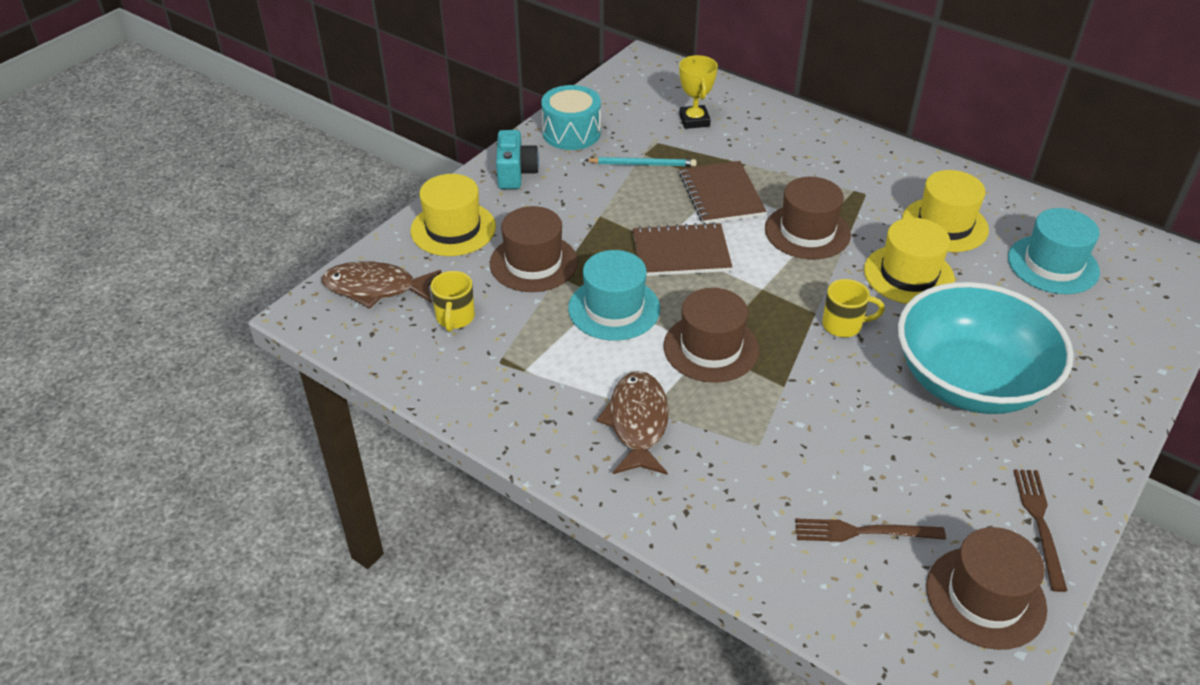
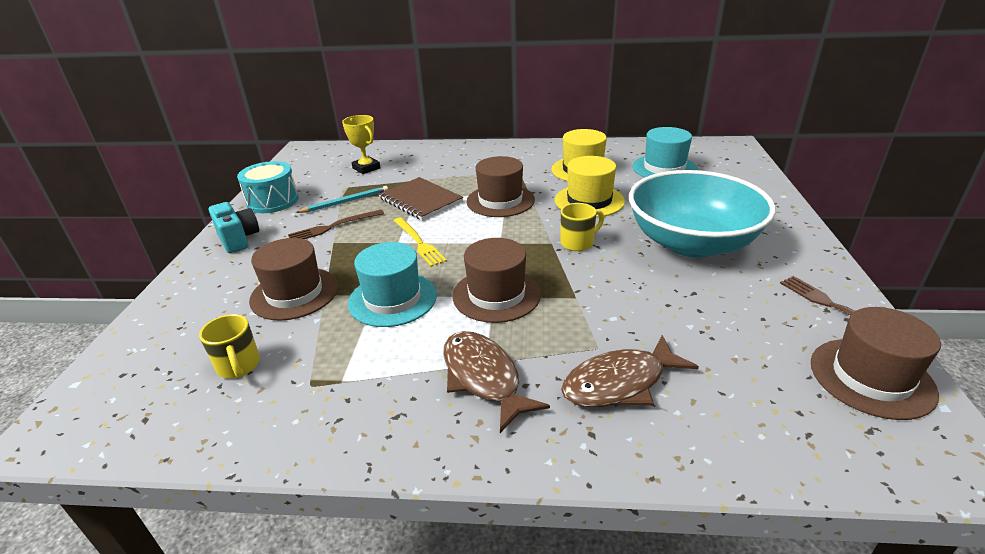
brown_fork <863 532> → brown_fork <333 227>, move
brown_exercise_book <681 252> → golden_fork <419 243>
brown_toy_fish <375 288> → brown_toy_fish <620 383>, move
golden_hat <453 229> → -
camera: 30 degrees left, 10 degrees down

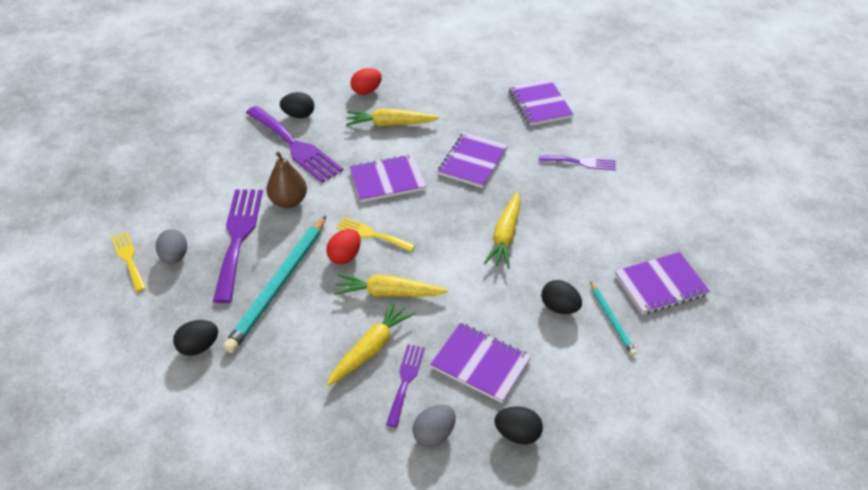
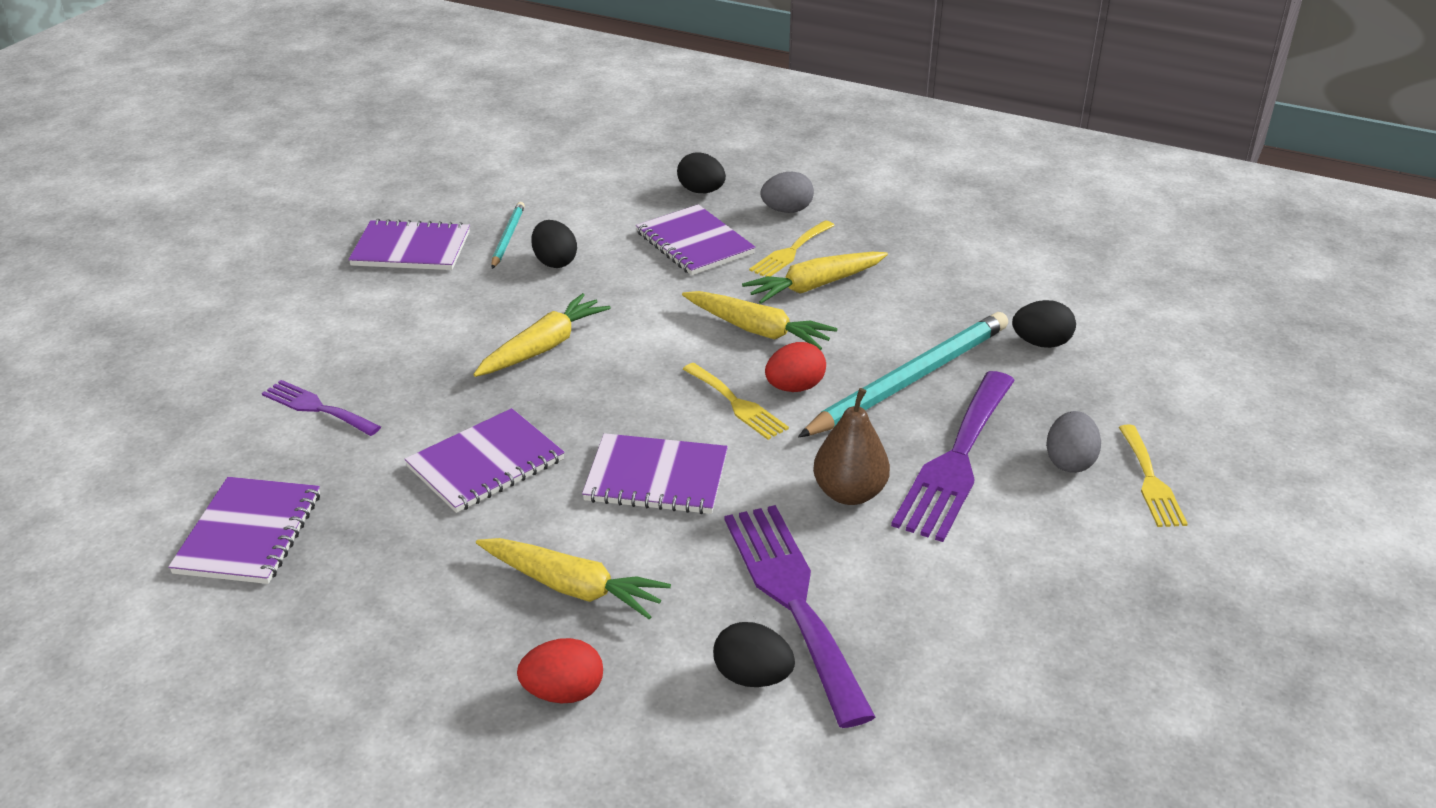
violet_fork <405 381> → golden_fork <790 252>
camera: 155 degrees left, 10 degrees down

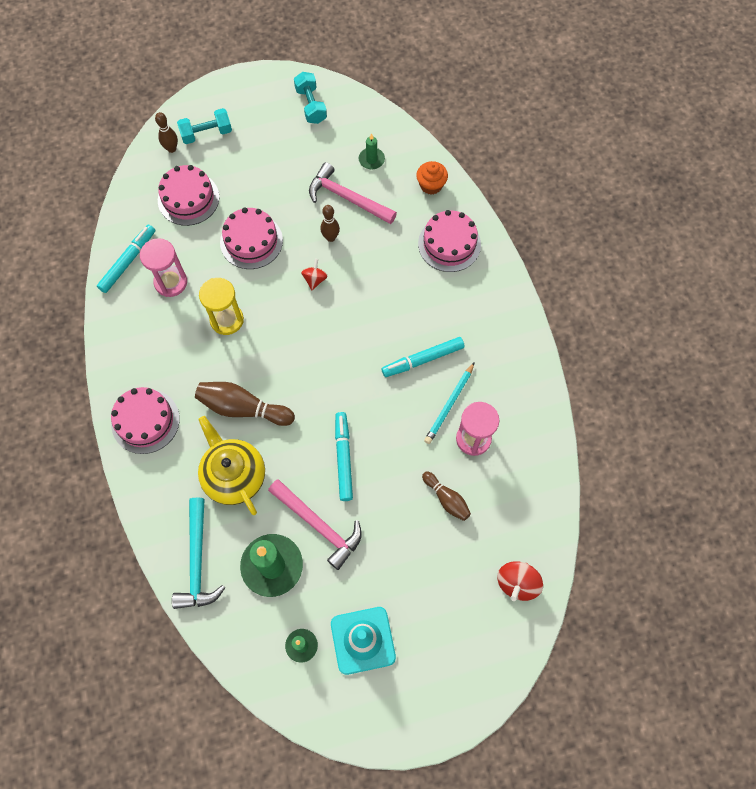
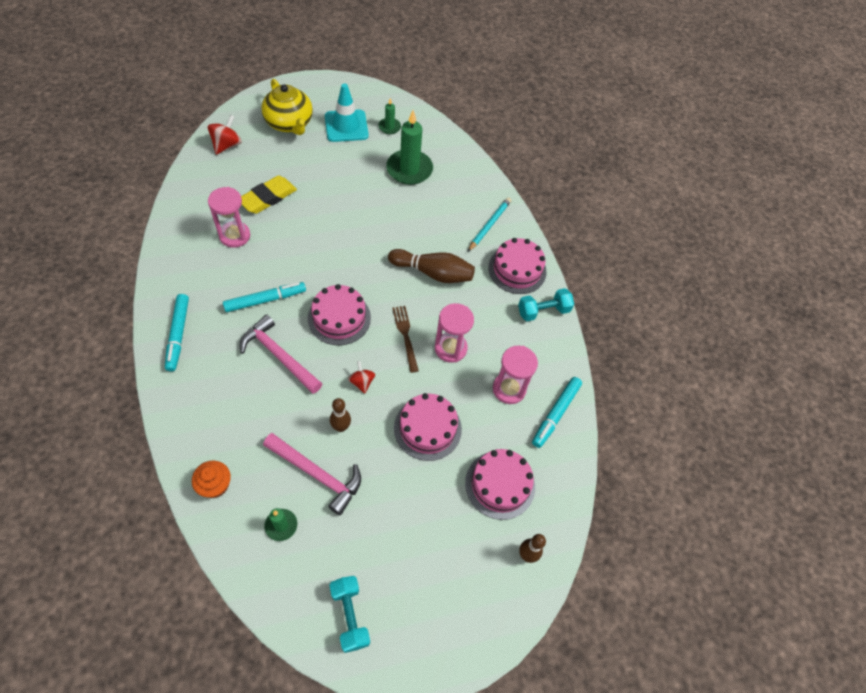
turquoise_felt_pen <343 458> → turquoise_felt_pen <178 334>, move
rosy_claw_hammer <319 525> → rosy_claw_hammer <279 355>, move
brown_bowling_pin <446 499> → golden_eraser <268 198>
golden_china_teapot <234 476> → golden_china_teapot <289 123>, move
rosy_cake <449 244> → rosy_cake <339 318>, move
red_whirligig <315 279> → red_whirligig <361 382>, 150 degrees clockwise
- → brown_fork <405 335>
golden_sand_timer <227 320> → rosy_sand_timer <450 348>
turquoise_wooden_pencil <449 404> → turquoise_wooden_pencil <489 225>, move
turquoise_hand_weight <207 133> → turquoise_hand_weight <543 311>, move
turquoise_claw_hammer <197 561> → -
camera: 175 degrees right, 10 degrees down

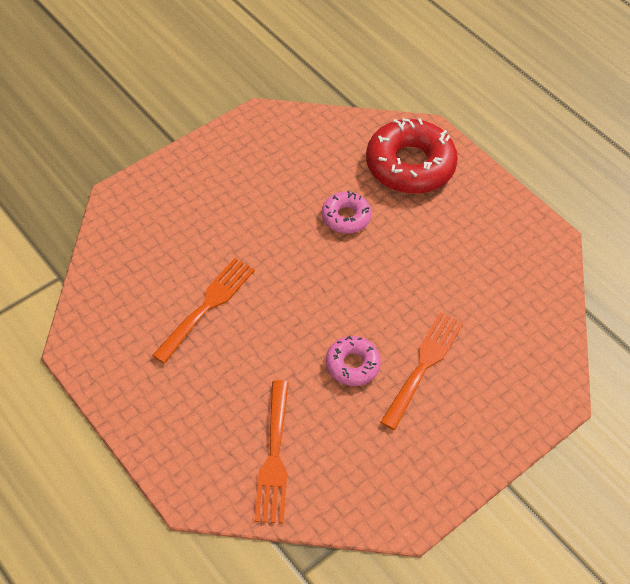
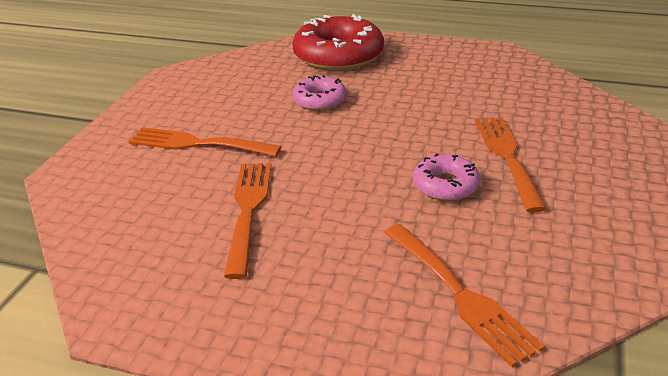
- → orange-coloured_fork <198 144>
camera: 30 degrees left, 20 degrees down

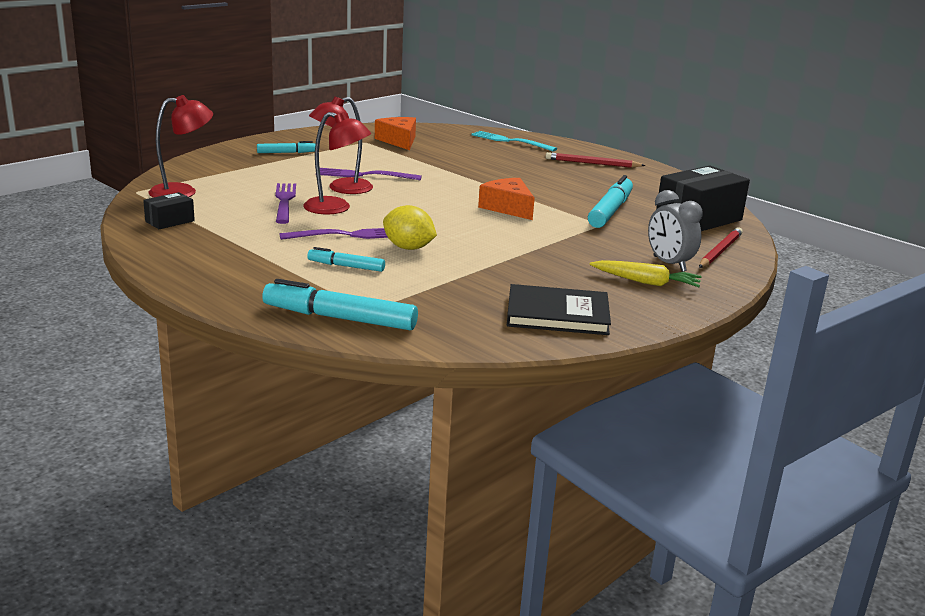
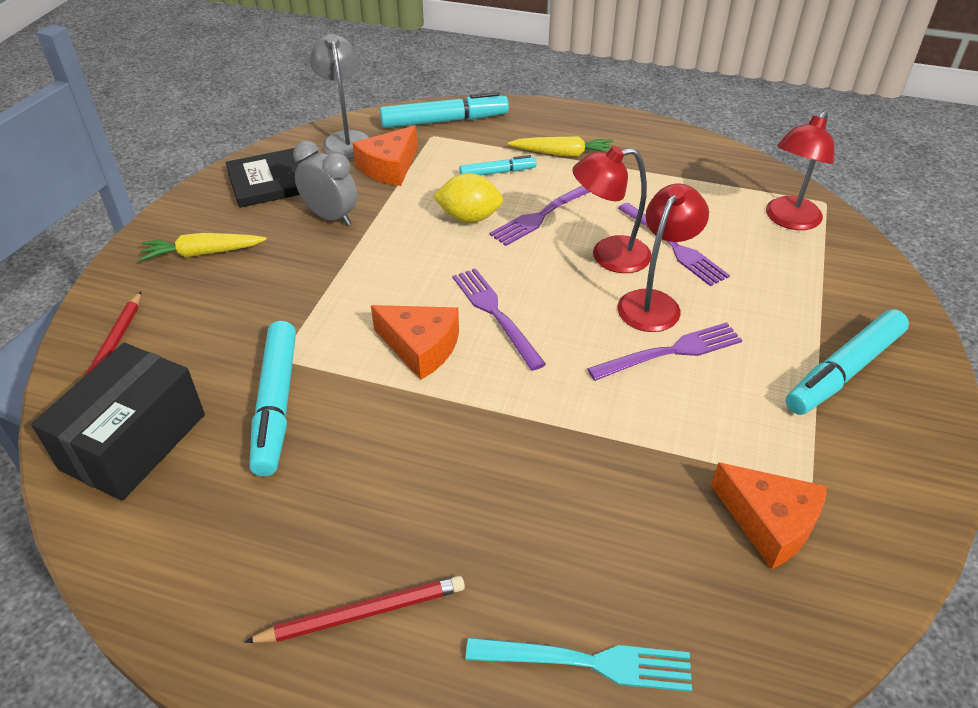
gray_clock <669 264> → gray_clock <331 217>, move
- → gray_desk_lamp <346 139>
- → orange-coloured_piece_of_cheese <389 167>
- → violet_fork <494 313>
- → golden_carrot <563 154>
turquoise_felt_pen <286 153> → turquoise_felt_pen <844 371>, x1.79
black_package <170 221> → -
camera: 155 degrees right, 20 degrees up

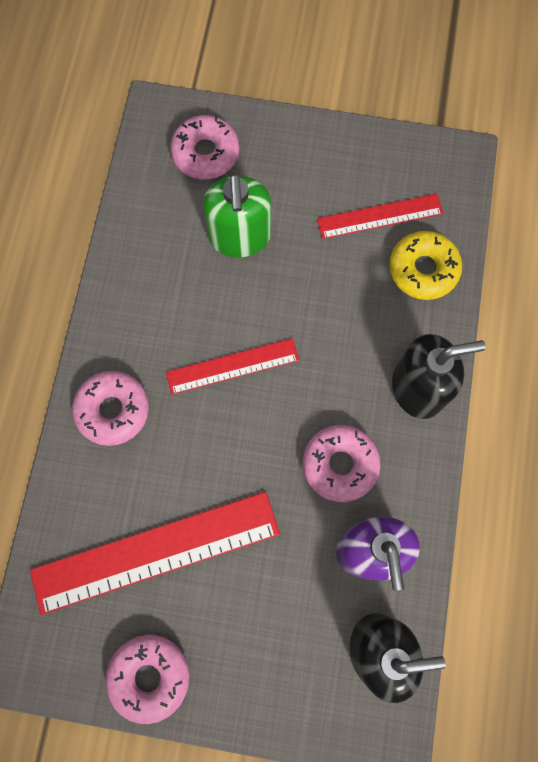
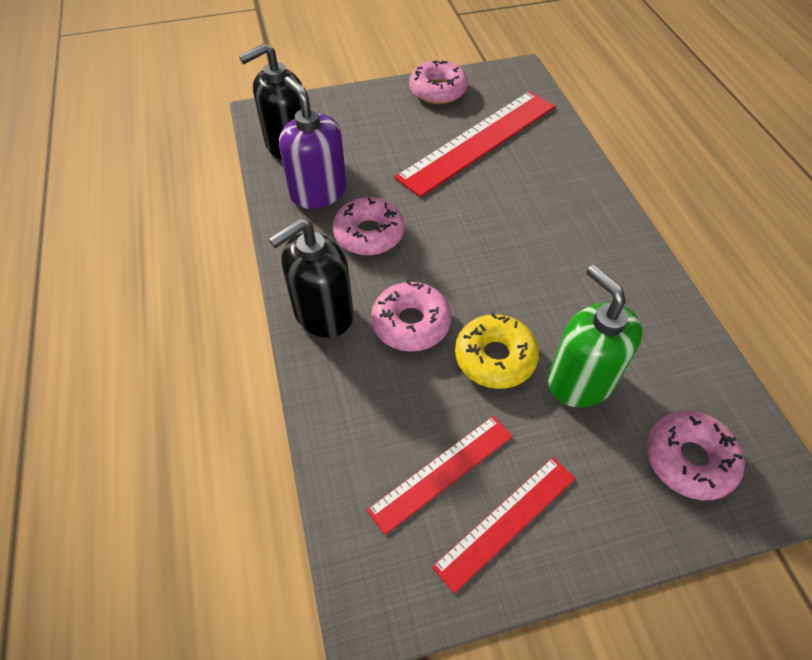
rosy_glazed_donut <113 410> → rosy_glazed_donut <411 323>, move
red_straightedge <232 366> → red_straightedge <506 521>, move
golden_glazed_donut <423 269> → golden_glazed_donut <495 358>, move
camera: 155 degrees right, 20 degrees down

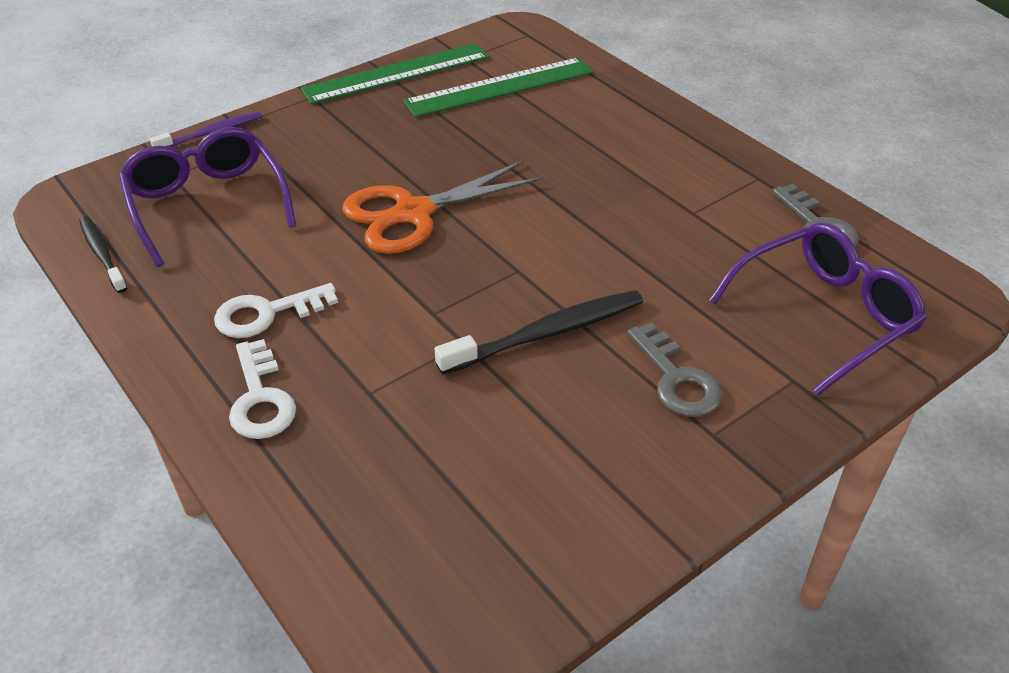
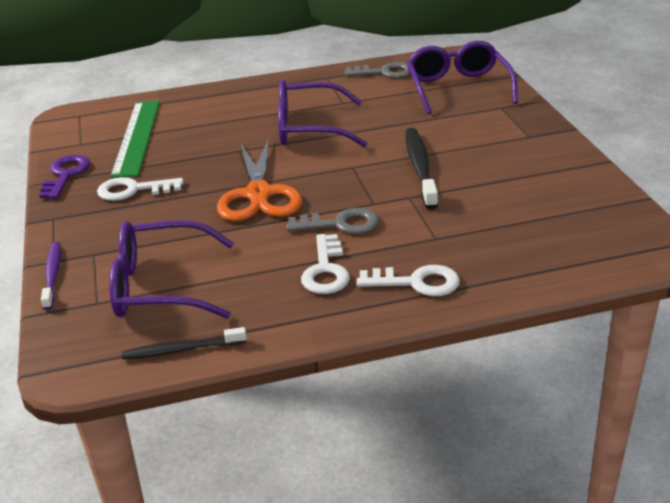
leaf-green_straightedge <396 73> → violet_key <66 175>
- → white_key <133 190>
- → violet_glasses <308 128>
gray_key <676 379> → gray_key <340 224>, move
camera: 65 degrees left, 10 degrees down

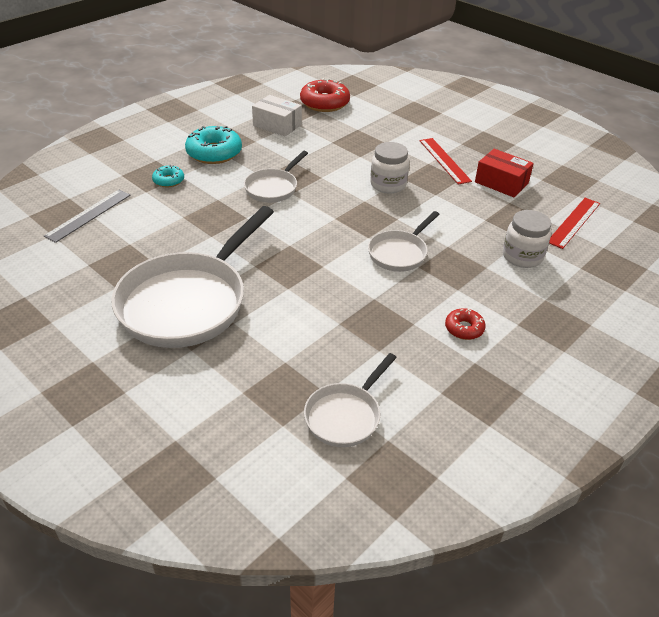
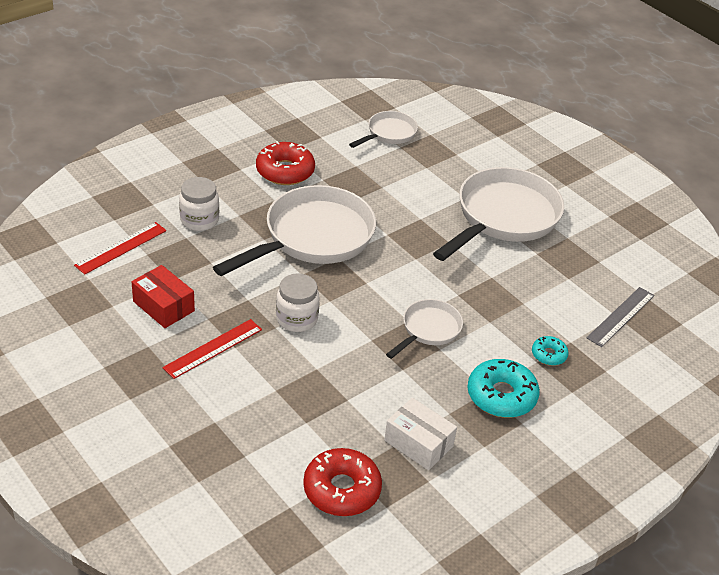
red_straightedge <444 160> → red_straightedge <213 348>, 60 degrees clockwise
white_frying_pan <399 253> → white_frying_pan <313 237>, x1.96
red_glazed_donut <464 328> → red_glazed_donut <285 171>, x1.88
camera: 175 degrees left, 0 degrees up

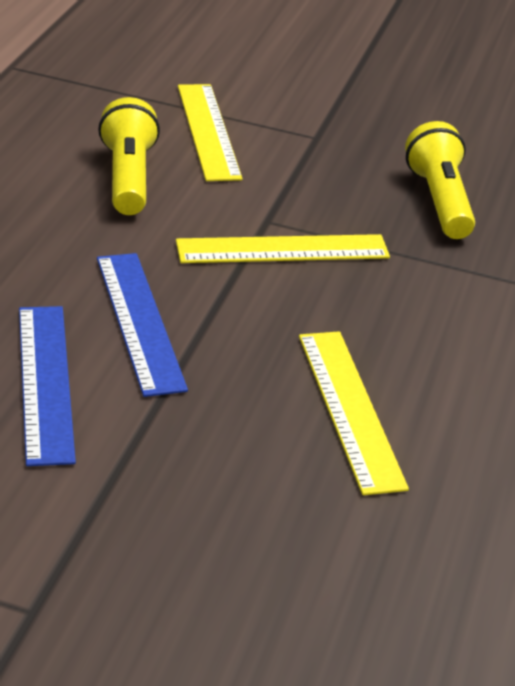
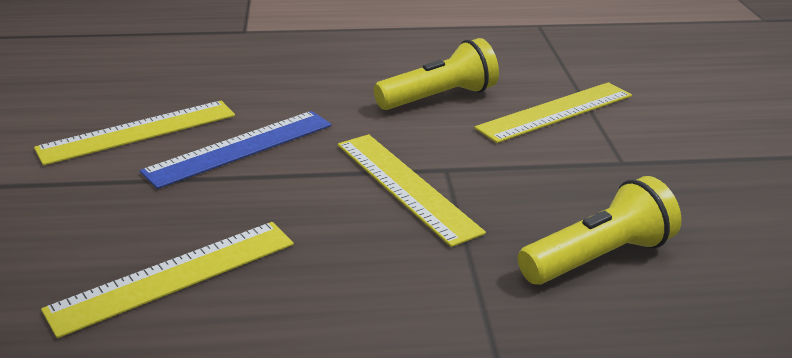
blue_straightedge <45 382> → golden_straightedge <138 132>
camera: 70 degrees right, 5 degrees down

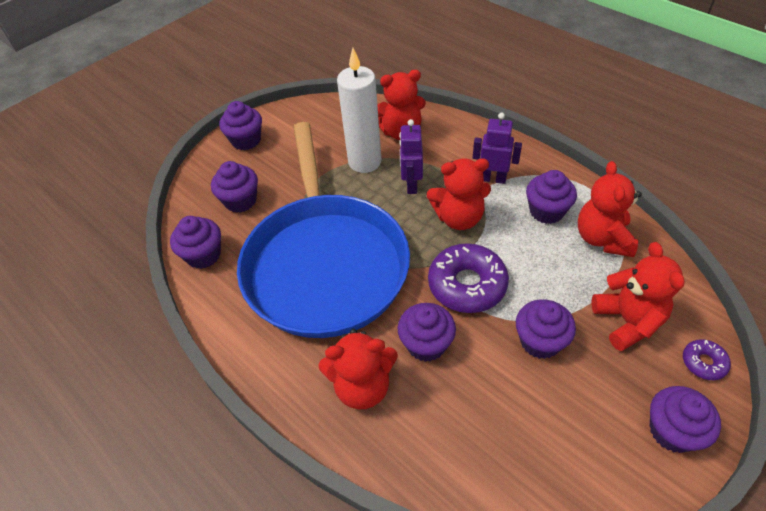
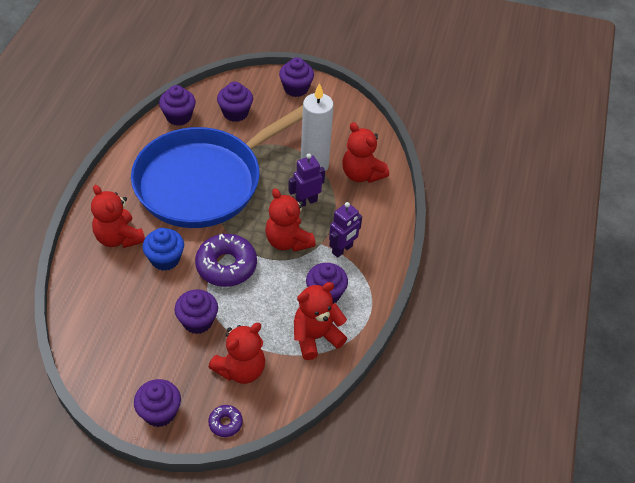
violet_cupcake <426 344> → blue_cupcake <165 259>
violet_robot_figure <493 179> → violet_robot_figure <342 249>, 60 degrees clockwise
camera: 55 degrees right, 0 degrees up

